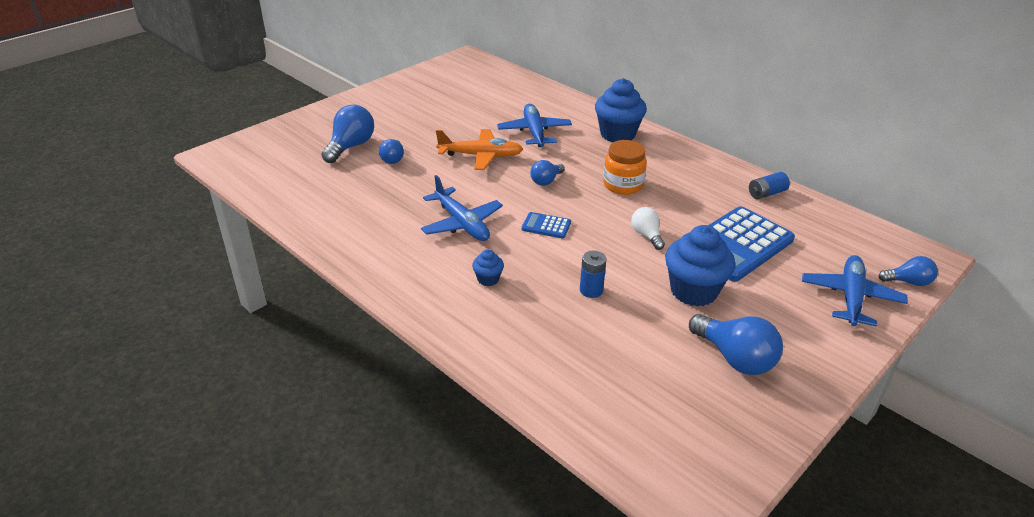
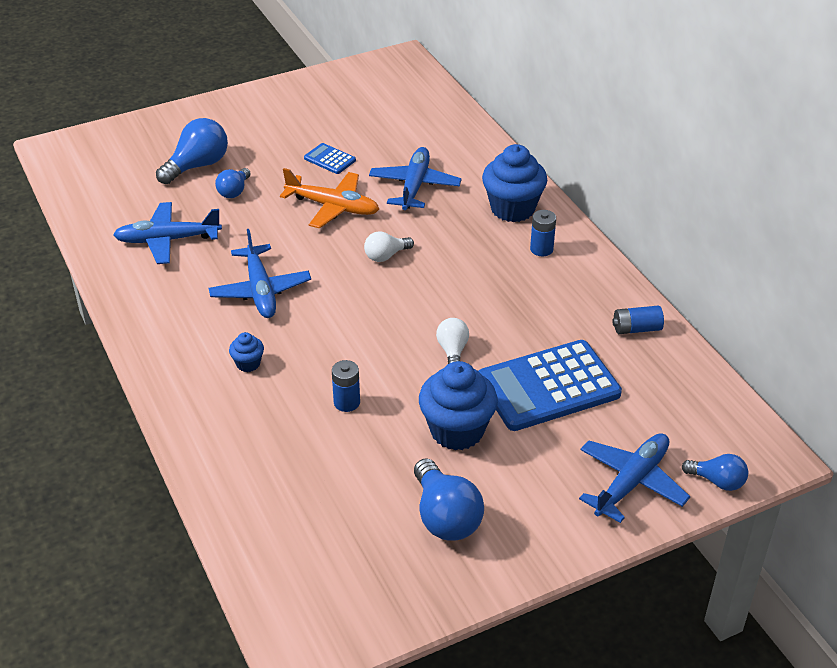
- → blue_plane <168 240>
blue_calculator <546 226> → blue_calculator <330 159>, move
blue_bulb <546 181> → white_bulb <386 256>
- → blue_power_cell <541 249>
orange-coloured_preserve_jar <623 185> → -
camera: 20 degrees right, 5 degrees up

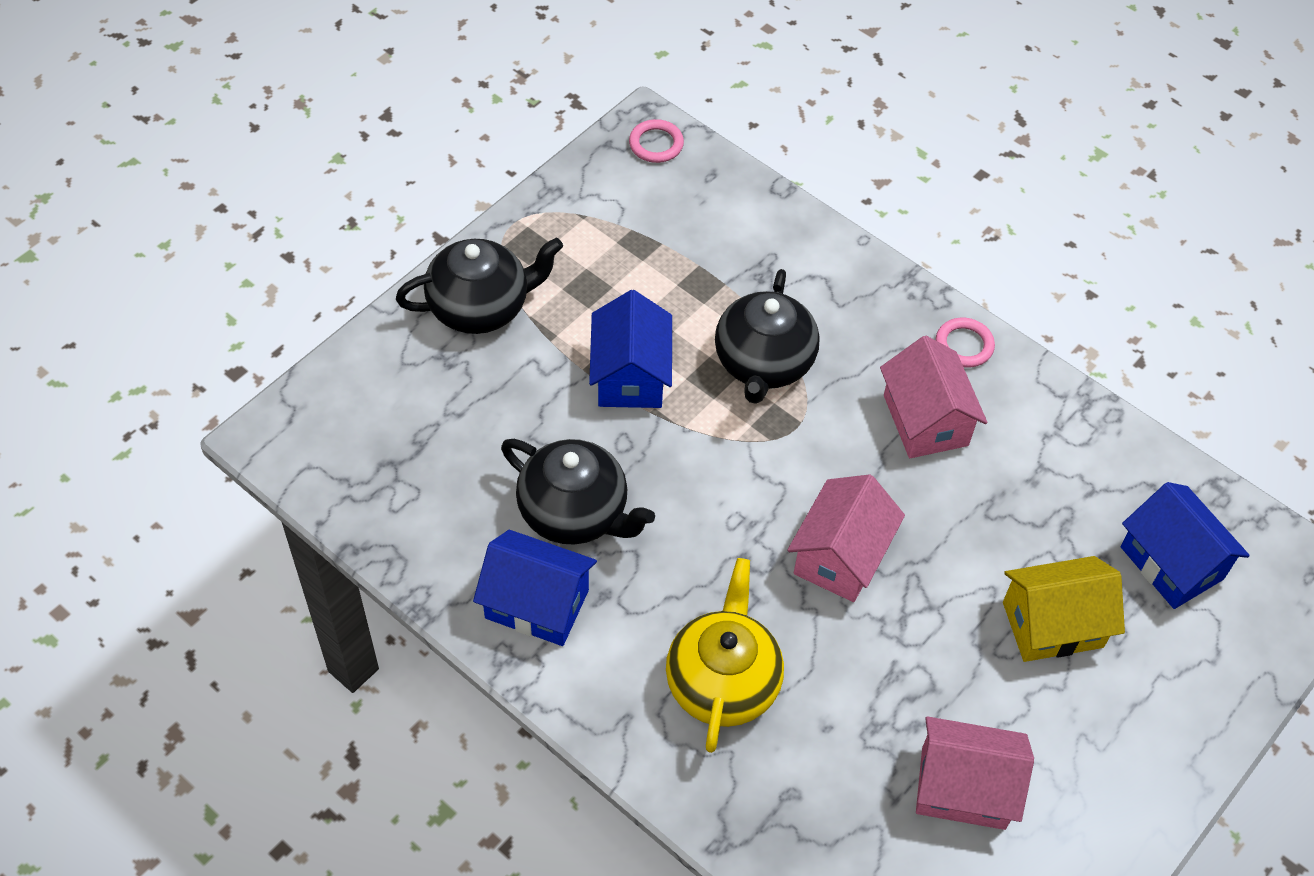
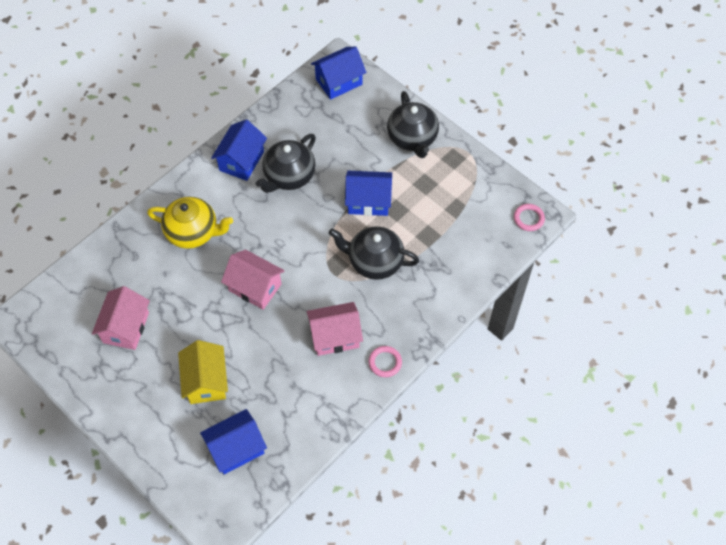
- → blue_toy_house <339 82>
camera: 95 degrees right, 5 degrees up

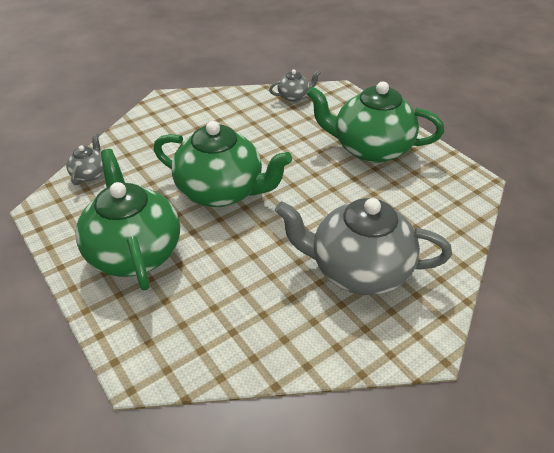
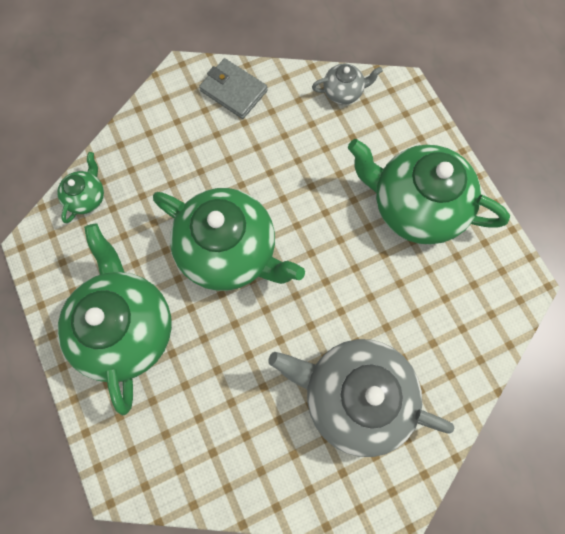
gray_china_teapot <90 174> → leaf-green_china_teapot <87 197>
- → gray_billfold <233 91>
camera: 10 degrees right, 30 degrees up

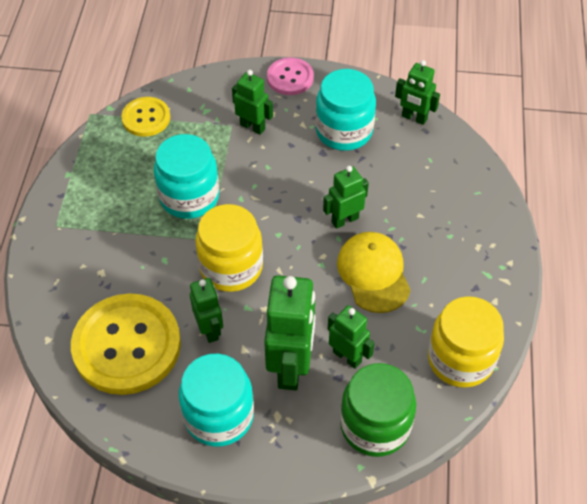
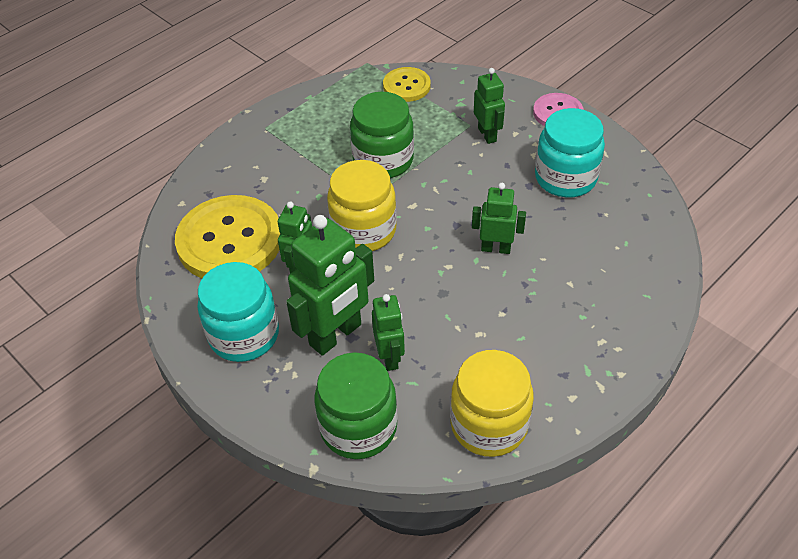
turquoise_preserve_jar <189 197> → leaf-green_preserve_jar <383 160>
golden_peaked_cap <373 273> → -
leaf-green_robot_figure <414 118> → -
camera: 40 degrees right, 5 degrees down

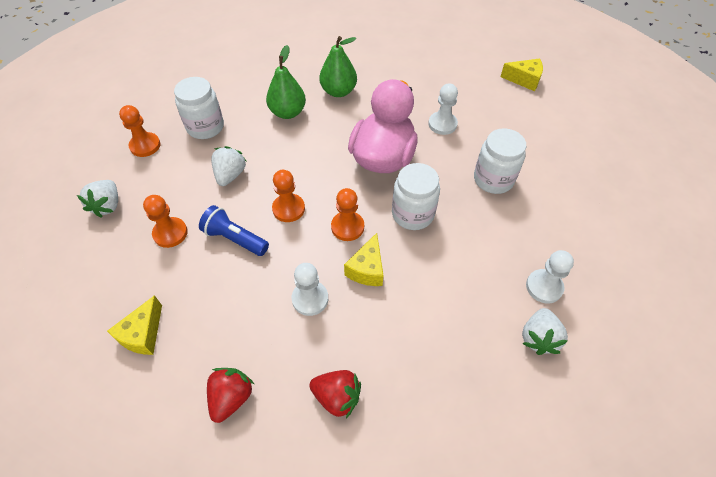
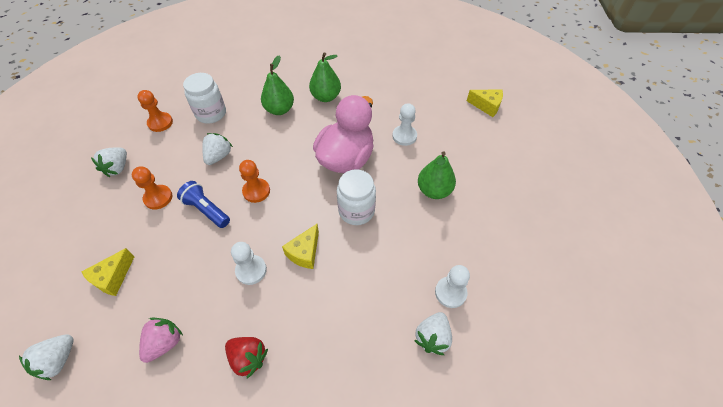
- → white_strawberry <58 360>
red_strawberry <231 397> → rosy_strawberry <165 343>
white_preserve_jar <493 179> → leaf-green_pear_fruit <434 190>
orange-coloured_game_pawn <347 227> → -
camera: 10 degrees right, 0 degrees up

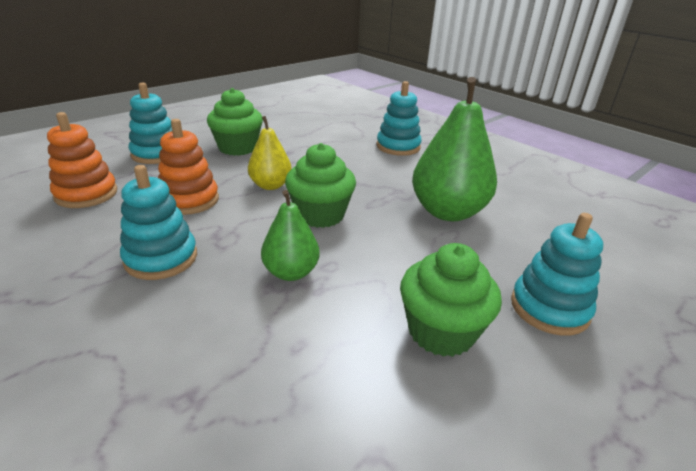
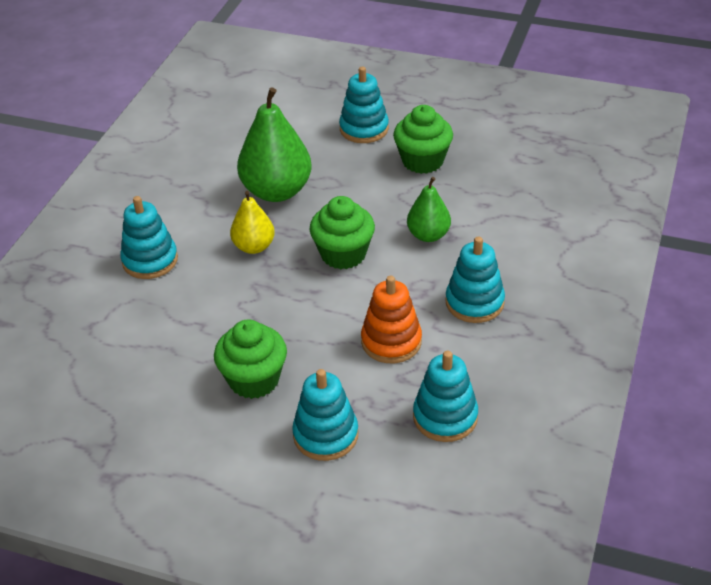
golden_pear_fruit <270 185> → golden_pear_fruit <254 247>, move
orange-coloured_stacking_toy <86 194> → turquoise_stacking_toy <445 417>
camera: 115 degrees left, 10 degrees up

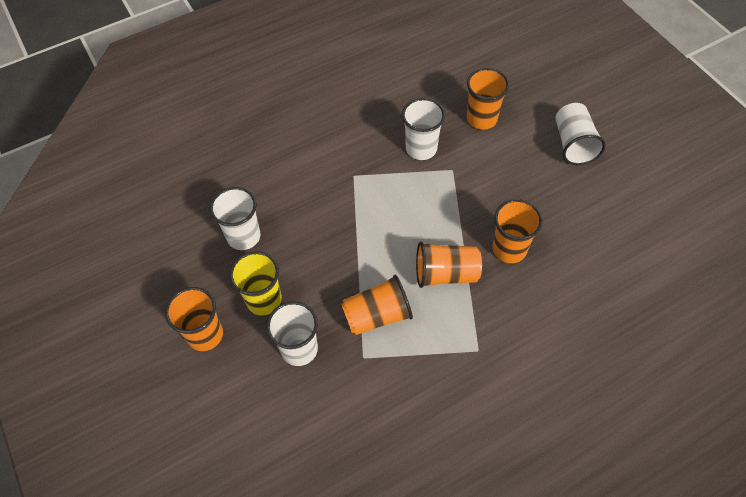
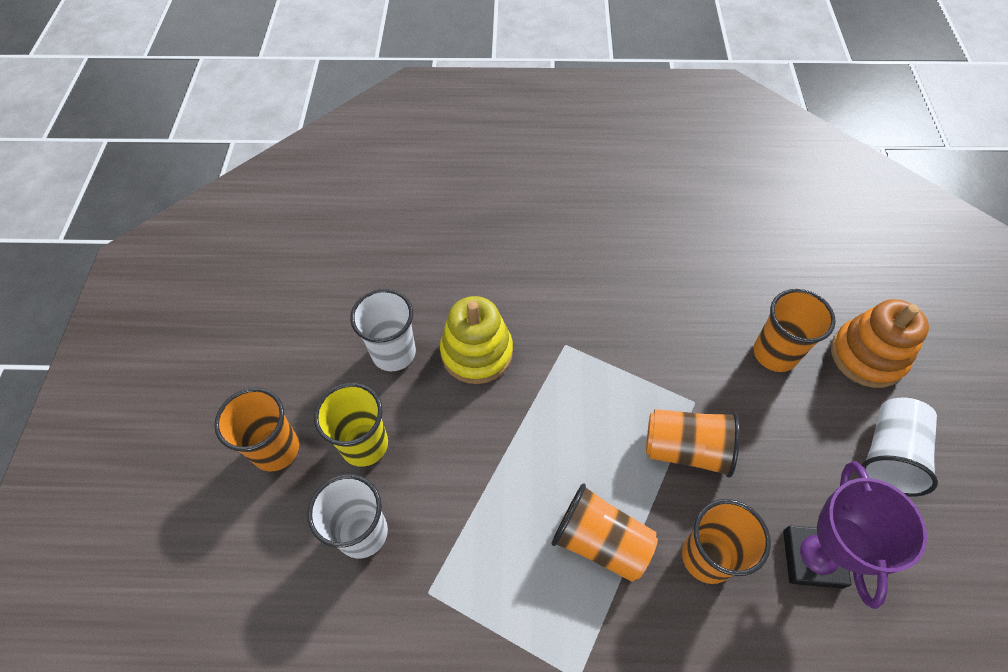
- → golden_stacking_toy <477 352>
orange-coloured_beaker <377 315> → orange-coloured_beaker <686 449>, move
- → violet_prize_cup <812 558>
- → orange-coloured_stacking_toy <867 356>
white_beaker <421 148> → -
camera: 30 degrees right, 0 degrees up

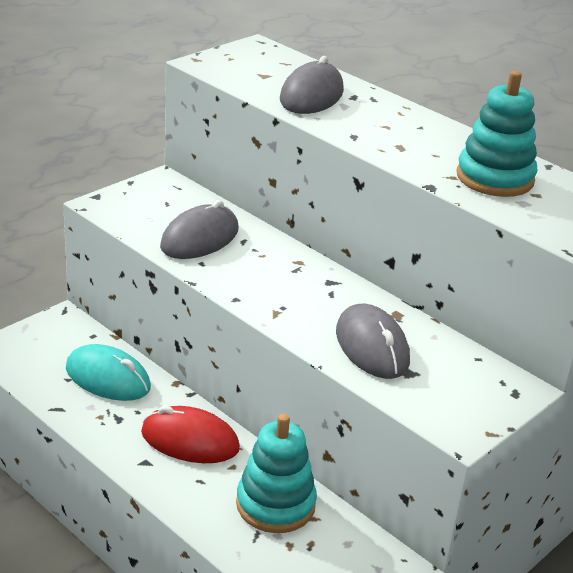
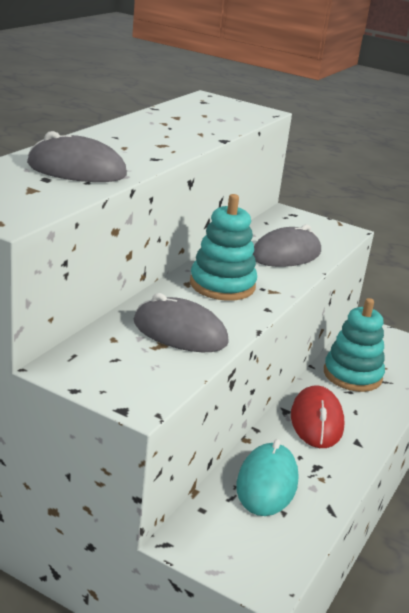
turquoise_stacking_toy <495 178> → turquoise_stacking_toy <222 285>, move
camera: 105 degrees left, 5 degrees down

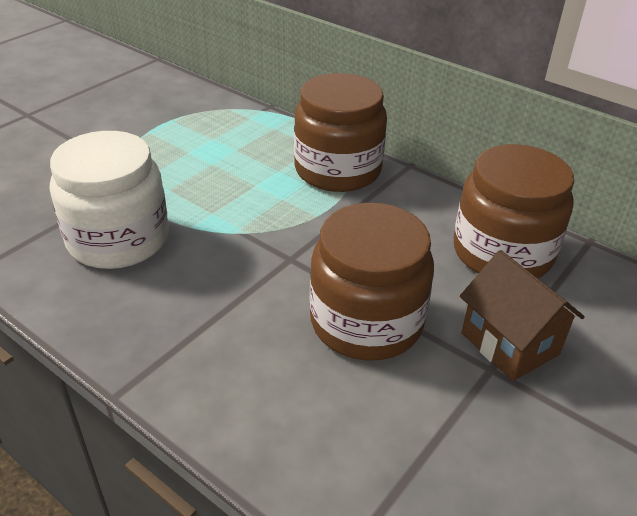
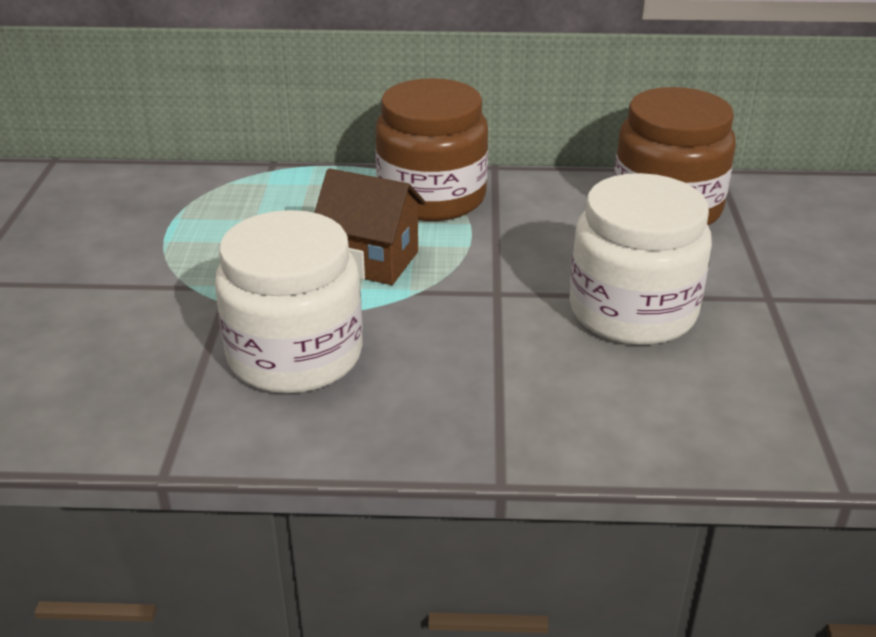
brown_toy_house <509 343> → brown_toy_house <371 261>, move
brown_preserve_jar <366 322> → white_preserve_jar <632 311>
camera: 35 degrees left, 5 degrees down

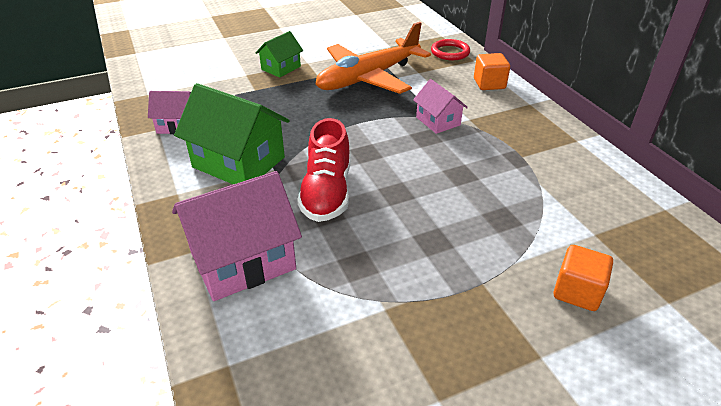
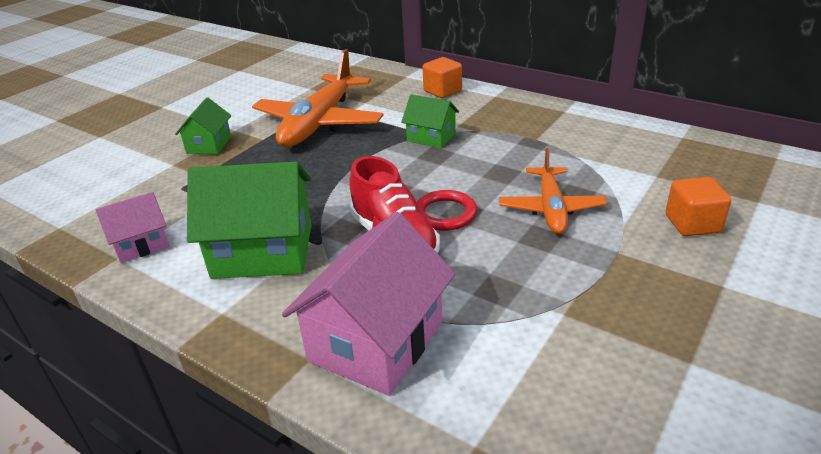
rosy_toy_house <438 121> → leaf-green_toy_house <431 137>
red_hoop <450 52> → red_hoop <445 214>, move
- → orange-coloured_plane <550 208>
camera: 30 degrees left, 5 degrees down

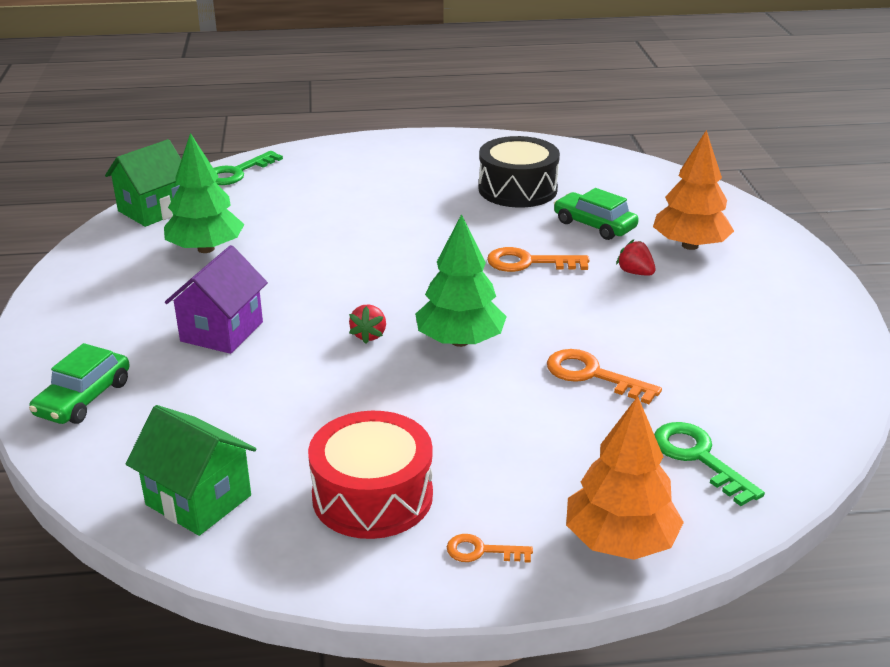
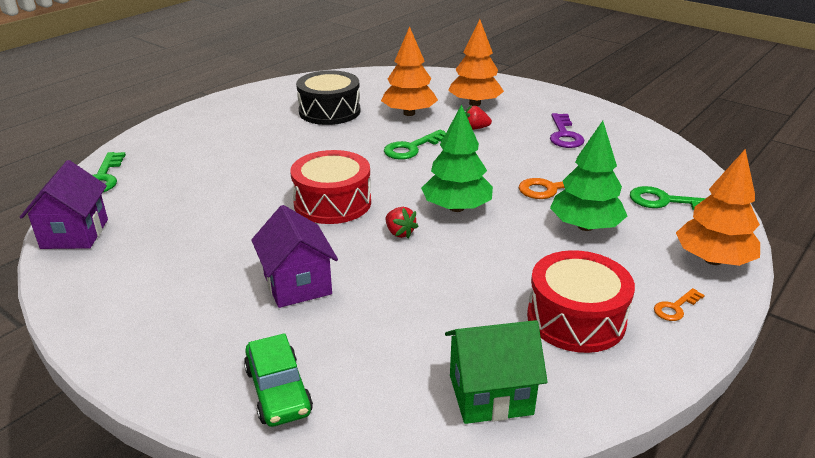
leaf-green_toy_house <153 210> → violet_toy_house <75 234>
- → red_drum <332 203>
leaf-green_automobile <594 225> → orange-coloured_tree <409 113>
orange-coloured_key <528 263> → leaf-green_key <412 148>
- → violet_key <564 135>
leaf-green_tree <206 249> → leaf-green_tree <585 226>, move
camera: 45 degrees left, 0 degrees up

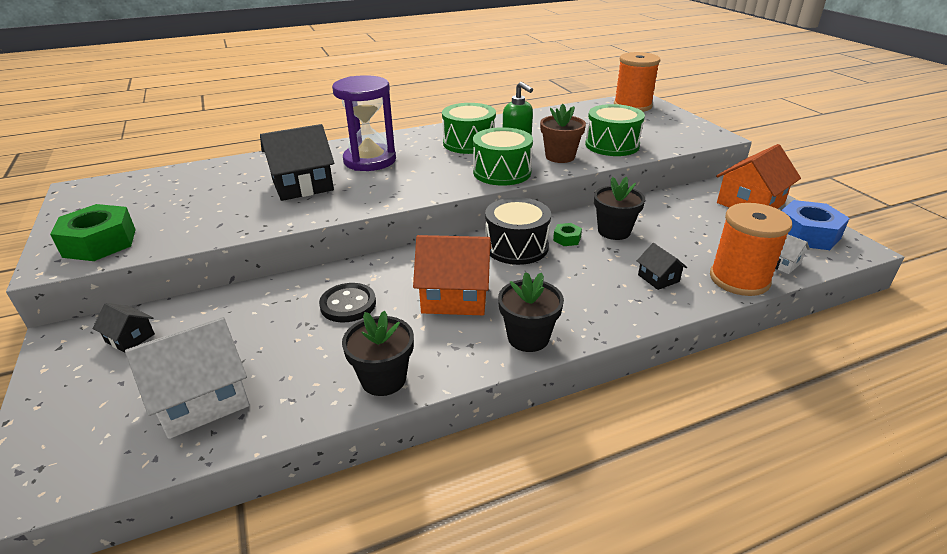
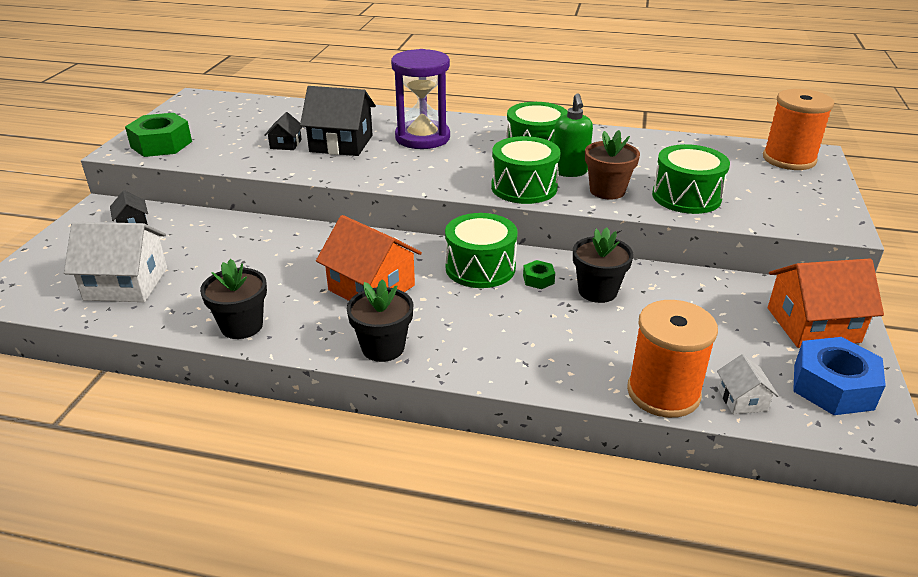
black_toy_house <658 278> → black_toy_house <286 144>, move
black_drum <516 247> → leaf-green_drum <480 268>
black_button <348 304> → -
camera: 35 degrees right, 0 degrees up

